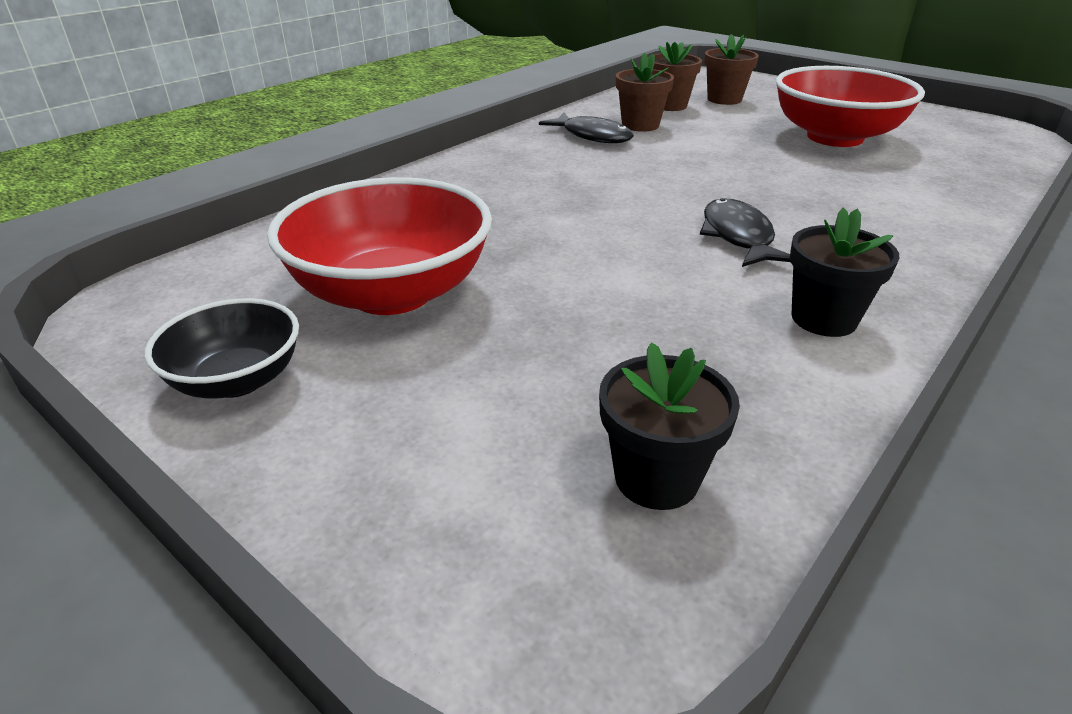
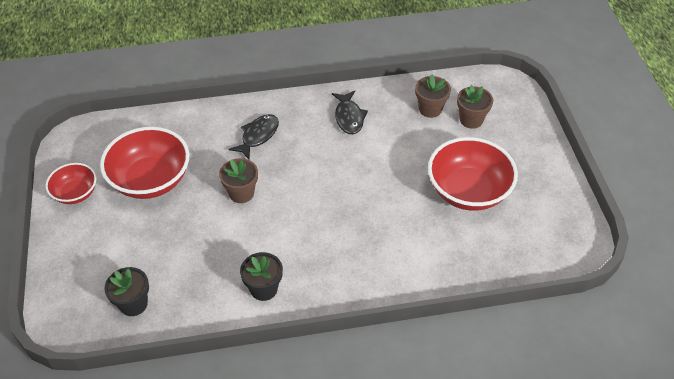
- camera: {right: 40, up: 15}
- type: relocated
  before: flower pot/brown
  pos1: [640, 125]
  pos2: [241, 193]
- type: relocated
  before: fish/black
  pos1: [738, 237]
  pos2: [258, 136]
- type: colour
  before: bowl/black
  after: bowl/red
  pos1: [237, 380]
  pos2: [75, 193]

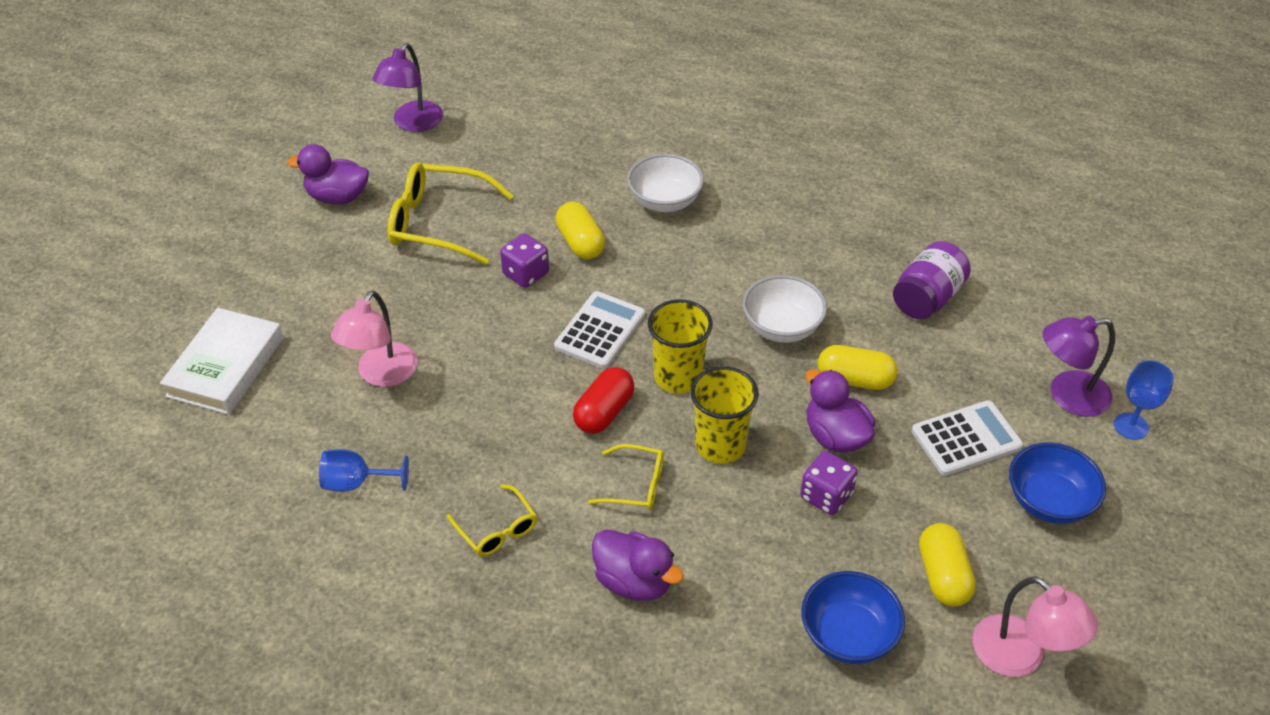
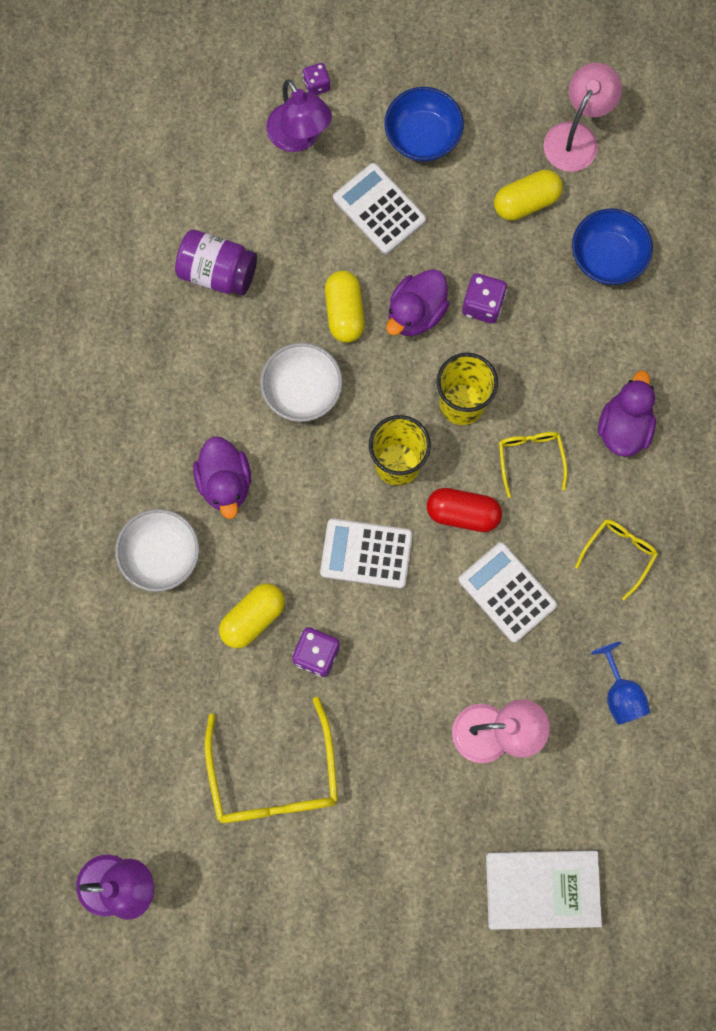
- camera: {right: -110, up: 30}
- type: relocated
  before: duck/purple
  pos1: [337, 197]
  pos2: [225, 483]
- type: exchanged
  before: goblet/blue
  after: dice/purple
  pos1: [1130, 426]
  pos2: [316, 85]
- type: appeared
  after: calculator/white
  pos2: [507, 592]

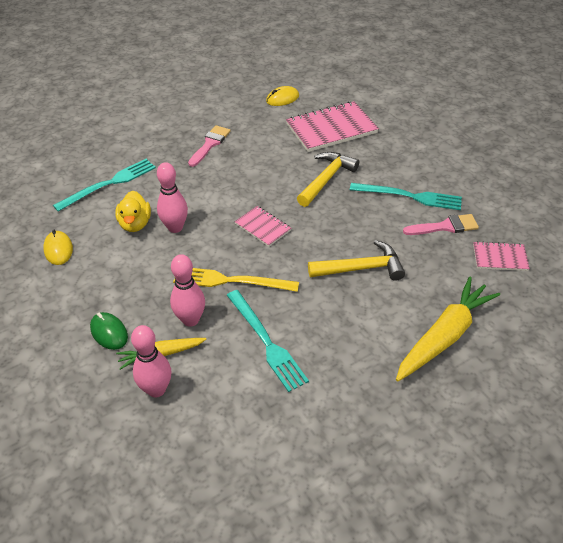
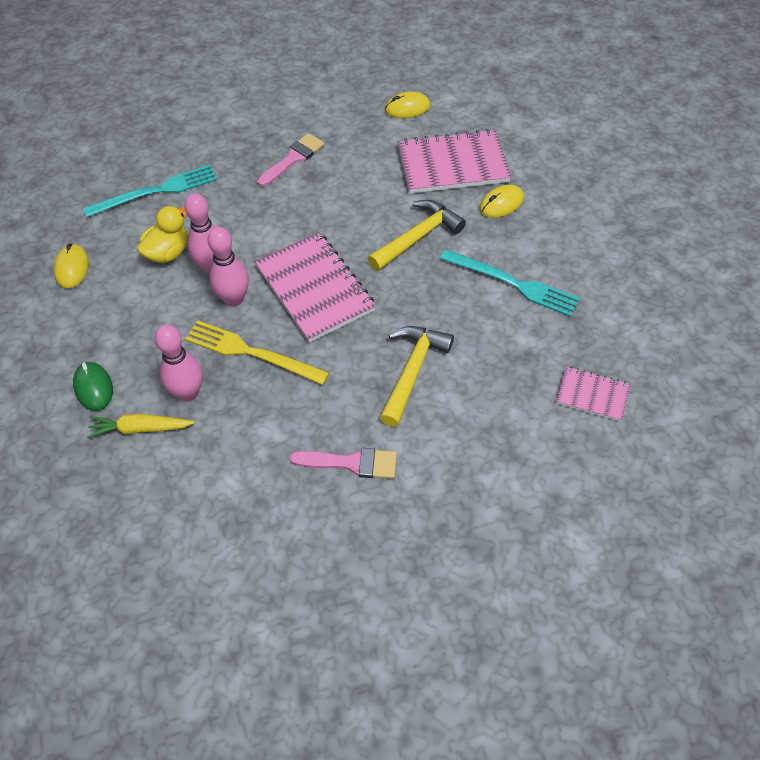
- camera: {right: 15, up: 10}
- type: spun
  before: duck/yellow
  pos1: [135, 224]
  pos2: [168, 252]
  turn: -150
- type: size
  before: notebook/pink
  pos1: [263, 227]
  pos2: [315, 288]
  scale: 1.87
- type: relocated
  before: brush/pink
  pos1: [445, 227]
  pos2: [351, 463]
- type: spun
  before: hammer/yellow
  pos1: [361, 268]
  pos2: [412, 370]
  turn: -75
- type: missing
  before: carrot/yellow
  pos1: [444, 336]
- type: missing
  before: fork/turquoise
  pos1: [266, 342]
- type: relocated
  before: bowling pin/pink
  pos1: [156, 389]
  pos2: [234, 299]
- type: appeared
  after: mouse/yellow
  pos2: [501, 204]

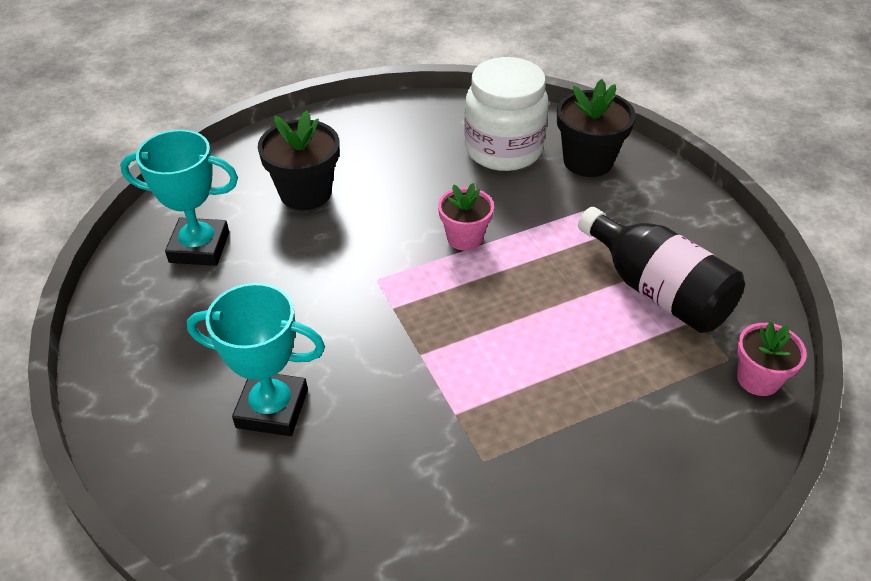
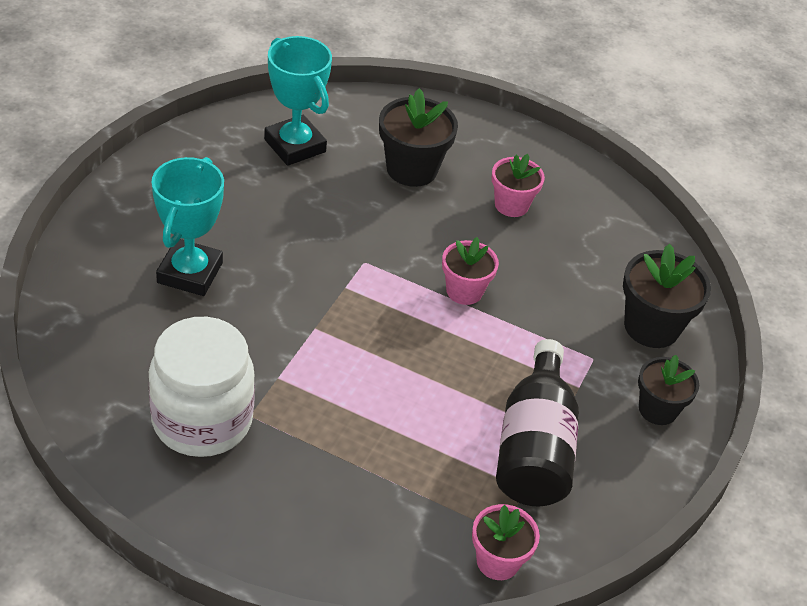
- camera: {right: 45, up: 0}
- type: relocated
  before: jar/white
  pos1: [503, 149]
  pos2: [202, 420]
- type: spun
  before: trophy/turquoise
  pos1: [272, 408]
  pos2: [190, 273]
  turn: 45
- type: appeared
  after: flower pot/pink
  pos2: [511, 205]
- type: appeared
  after: flower pot/black
  pos2: [658, 409]

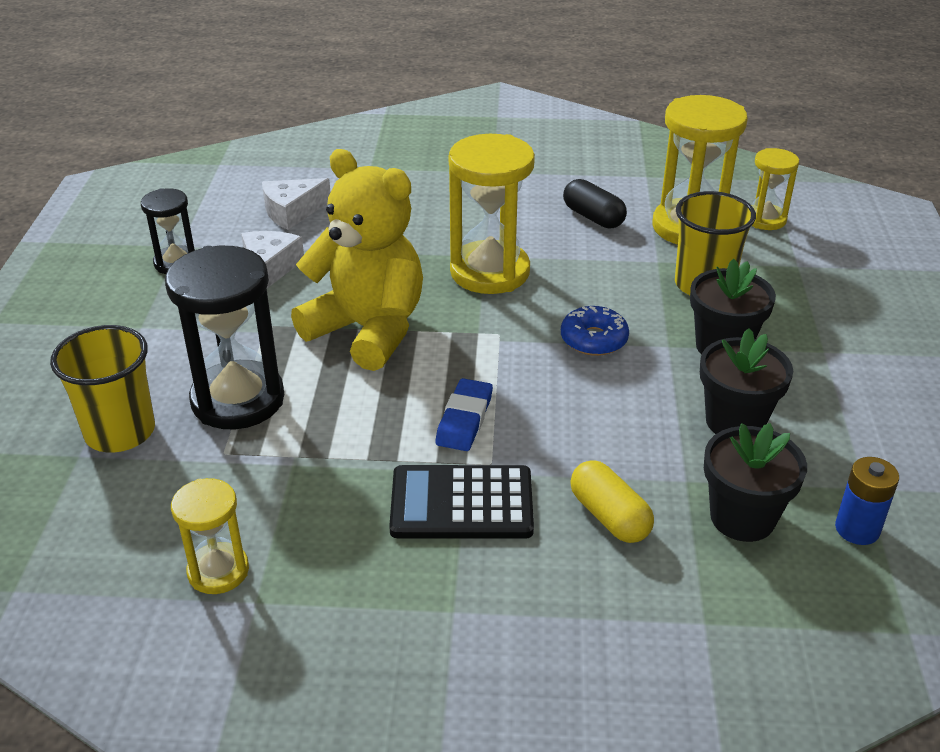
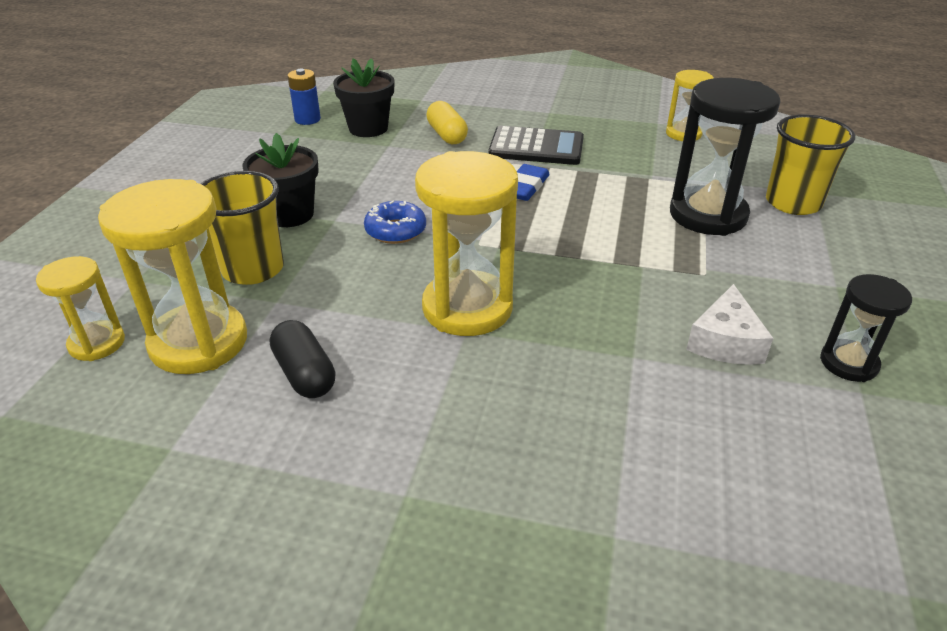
- camera: {right: -170, up: 0}
- type: missing
  before: teddy bear/yellow
  pos1: [368, 330]
- type: missing
  before: cheese/white
  pos1: [292, 212]
- type: missing
  before: flower pot/black
  pos1: [735, 422]

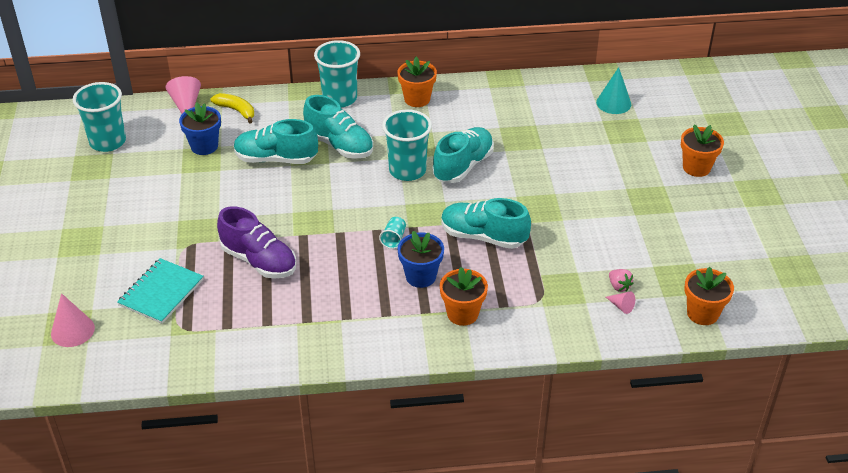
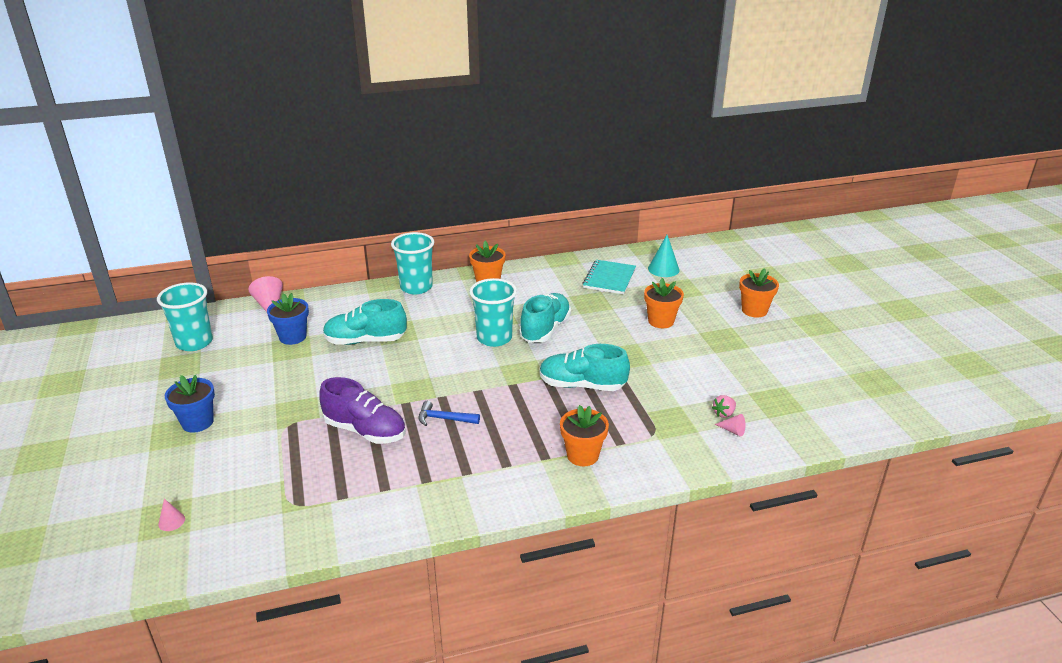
- camera: {right: -10, up: -10}
- type: missing
  before: banana/yellow
  pos1: [236, 111]
- type: missing
  before: shoe/turquoise
  pos1: [339, 145]
- type: missing
  before: cup/turquoise
  pos1: [394, 239]
- type: relocated
  before: flower pot/blue
  pos1: [420, 276]
  pos2: [197, 422]
- type: relocated
  before: notebook/turquoise
  pos1: [161, 292]
  pos2: [609, 278]
- type: relocated
  before: flower pot/orange
  pos1: [702, 313]
  pos2: [661, 321]
- type: spun
  before: strawberry/pink
  pos1: [619, 286]
  pos2: [724, 413]
  turn: 90
- type: size
  before: cone/pink
  pos1: [72, 330]
  pos2: [171, 521]
  scale: 0.54
- type: appeared
  after: hammer/blue
  pos2: [444, 419]

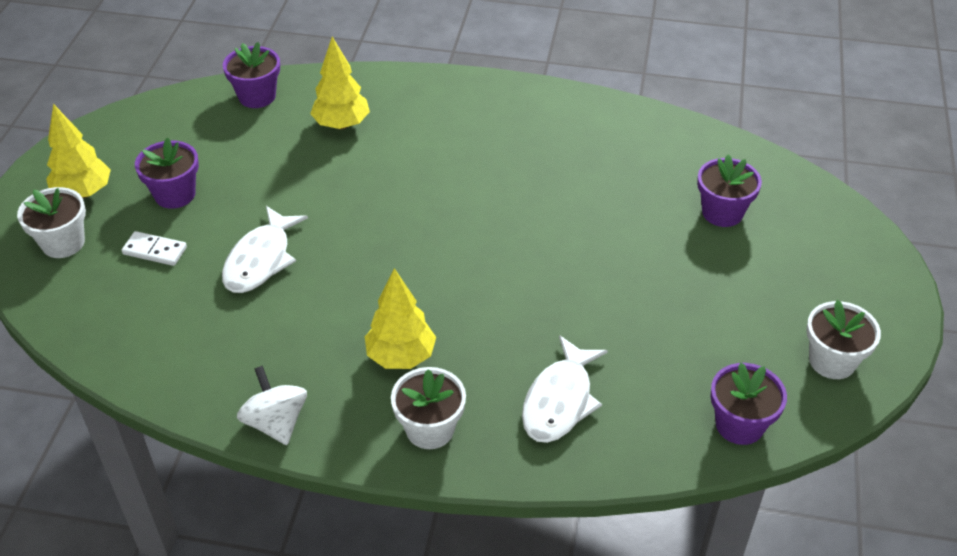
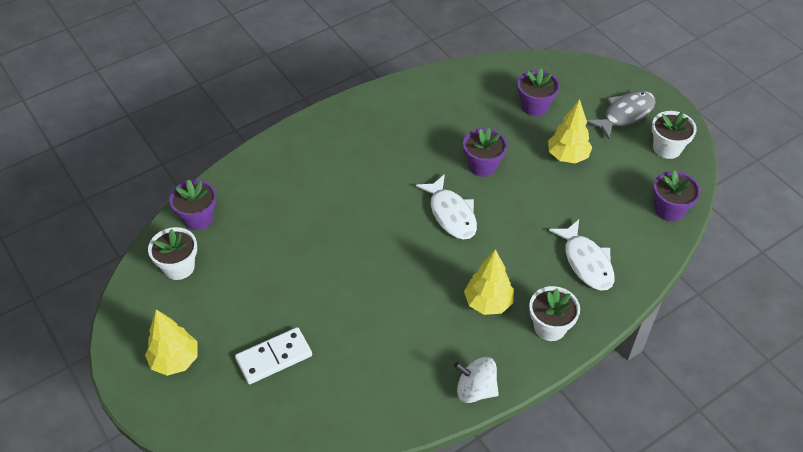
- camera: {right: -45, up: 5}
- type: relocated
  before: tree/yellow
  pos1: [341, 125]
  pos2: [567, 156]
- type: relocated
  before: flower pot/purple
  pos1: [175, 194]
  pos2: [482, 166]
- type: relocated
  before: flower pot/white
  pos1: [63, 243]
  pos2: [179, 267]
- type: relocated
  before: fish/white
  pos1: [261, 260]
  pos2: [451, 214]
- type: size
  before: domino/white
  pos1: [155, 251]
  pos2: [274, 357]
  scale: 1.52
- type: appeared
  after: fish/grey
  pos2: [625, 114]

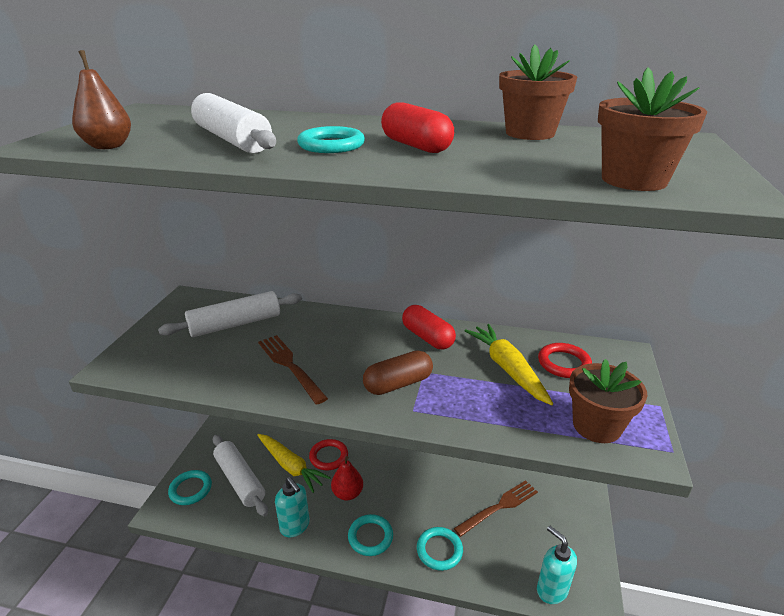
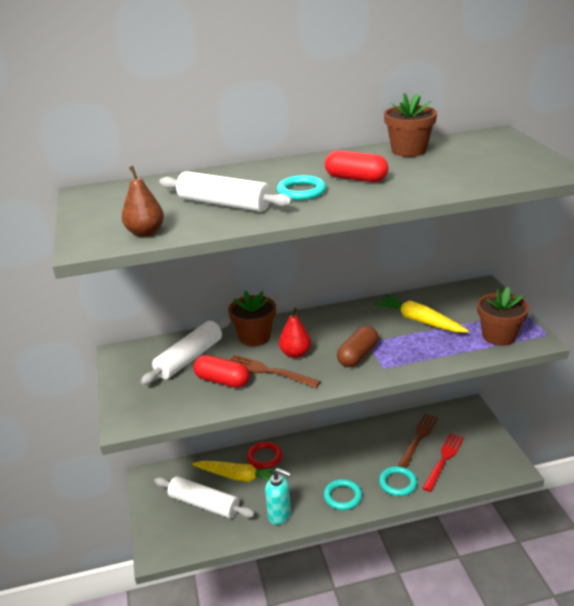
- camera: {right: -25, up: 0}
- type: relocated
  before: flower pot/brown
  pos1: [633, 180]
  pos2: [255, 337]
- type: relocated
  before: capsule/red
  pos1: [427, 337]
  pos2: [222, 381]
- type: missing
  before: ring/red
  pos1: [564, 363]
- type: relocated
  before: pear/red
  pos1: [347, 493]
  pos2: [295, 353]
- type: missing
  before: ring/turquoise
  pos1: [190, 489]
- type: missing
  before: soap dispenser/turquoise
  pos1: [551, 590]
- type: appeared
  after: fork/red
  pos2: [443, 460]

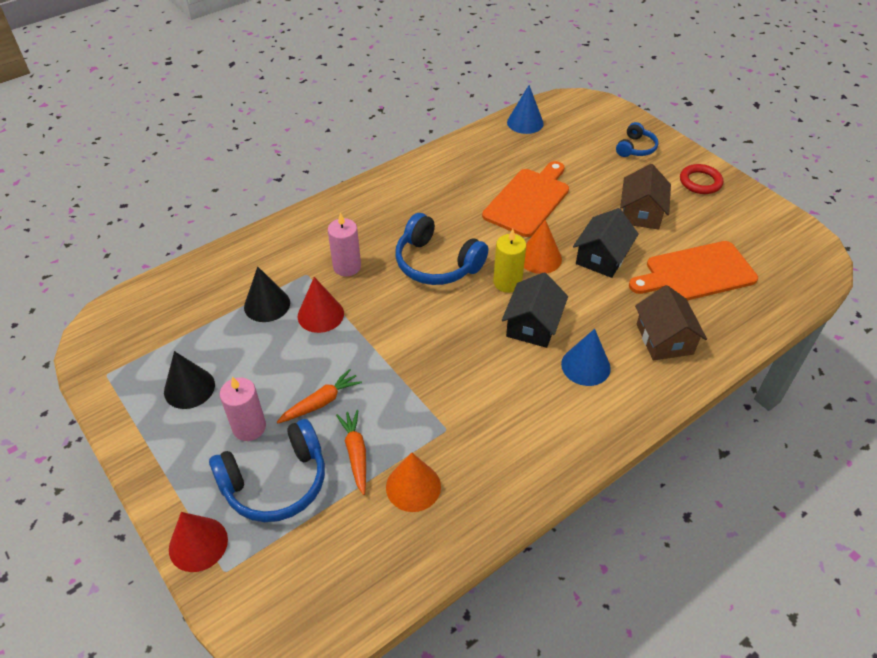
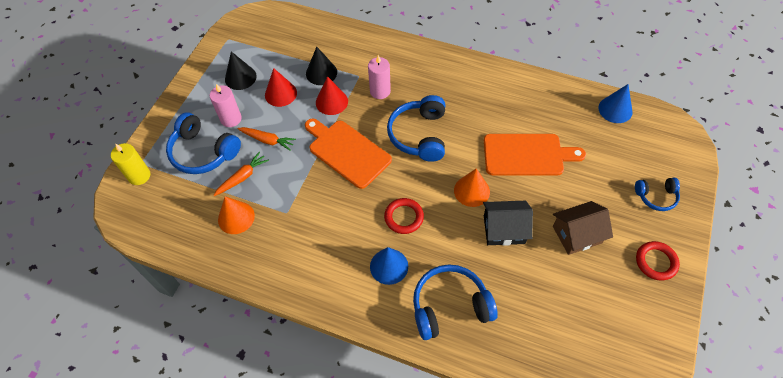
- camera: {right: 60, up: 10}
- type: relocated
  before: candle/yellow
  pos1: [507, 282]
  pos2: [139, 176]
- type: relocated
  before: cutting board/orange
  pos1: [696, 273]
  pos2: [347, 152]
- type: exchanged
  before: house/black
  after: ring/red
  pos1: [533, 325]
  pos2: [404, 217]
- type: exchanged
  before: house/brown
  after: headphones/blue
  pos1: [664, 339]
  pos2: [450, 306]
- type: relocated
  before: cone/red
  pos1: [198, 544]
  pos2: [280, 93]

